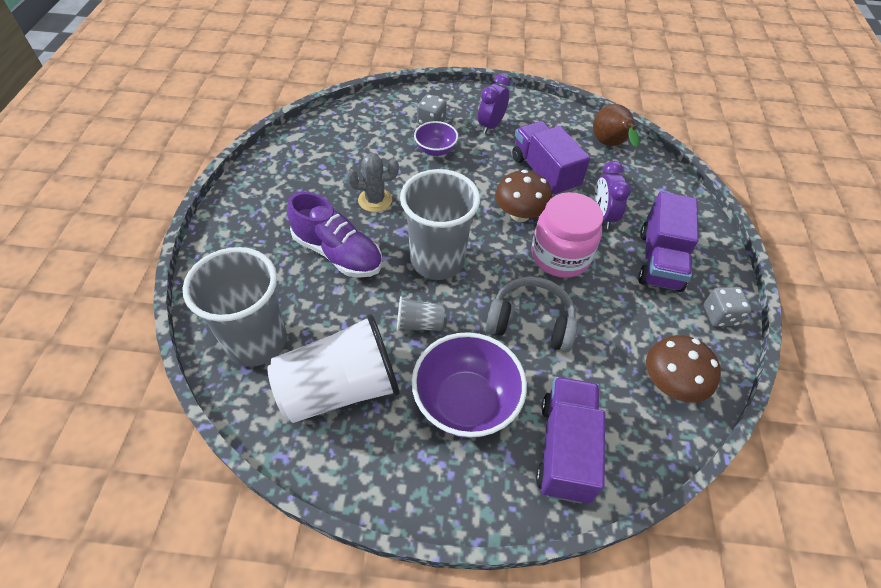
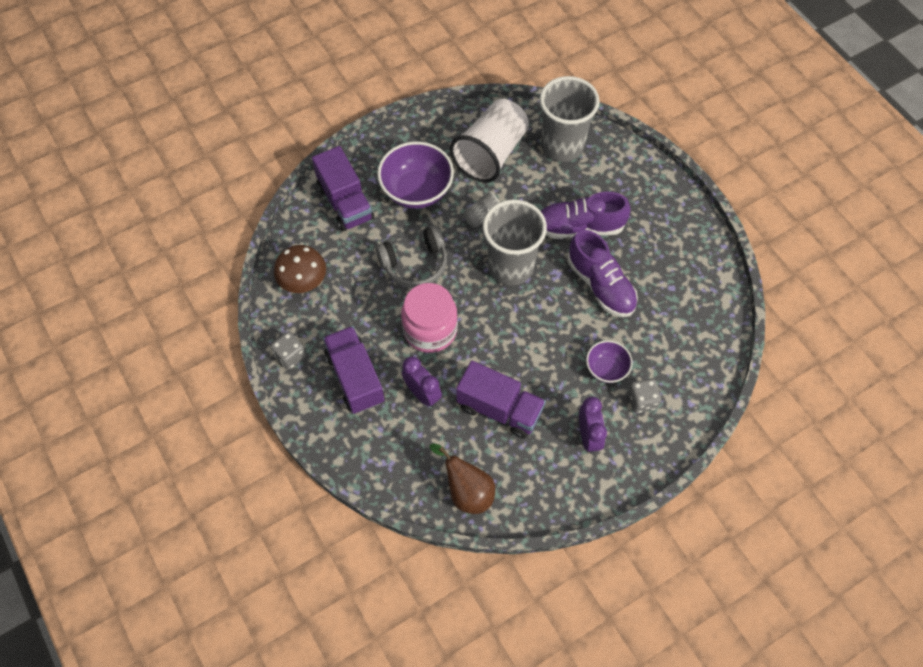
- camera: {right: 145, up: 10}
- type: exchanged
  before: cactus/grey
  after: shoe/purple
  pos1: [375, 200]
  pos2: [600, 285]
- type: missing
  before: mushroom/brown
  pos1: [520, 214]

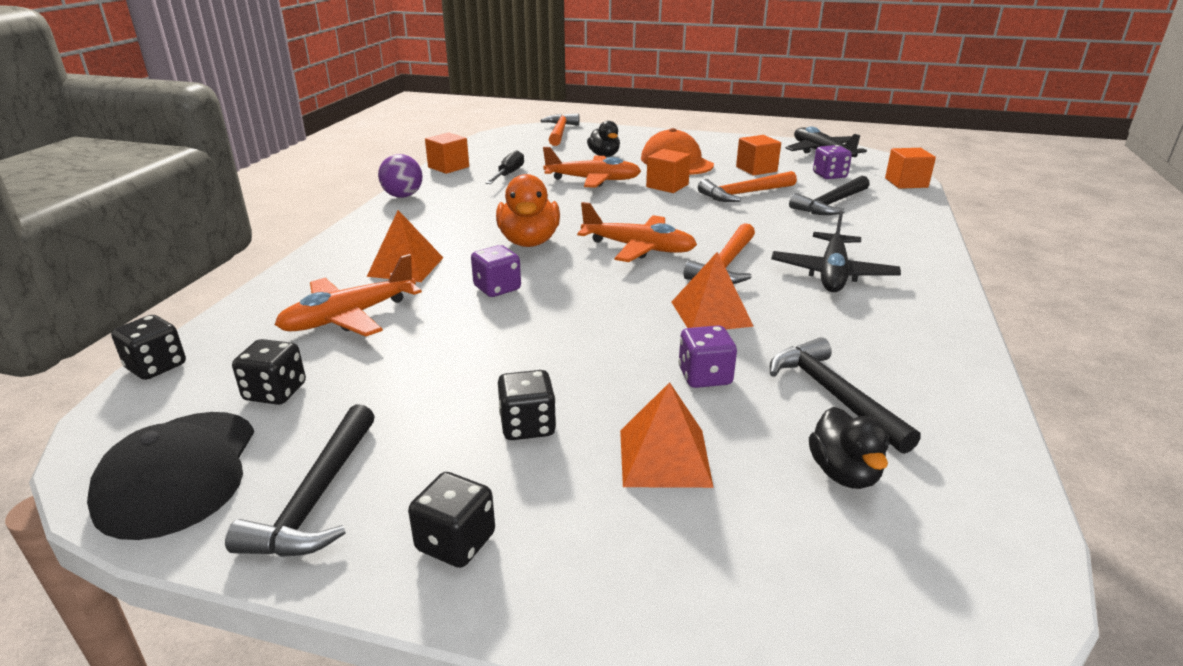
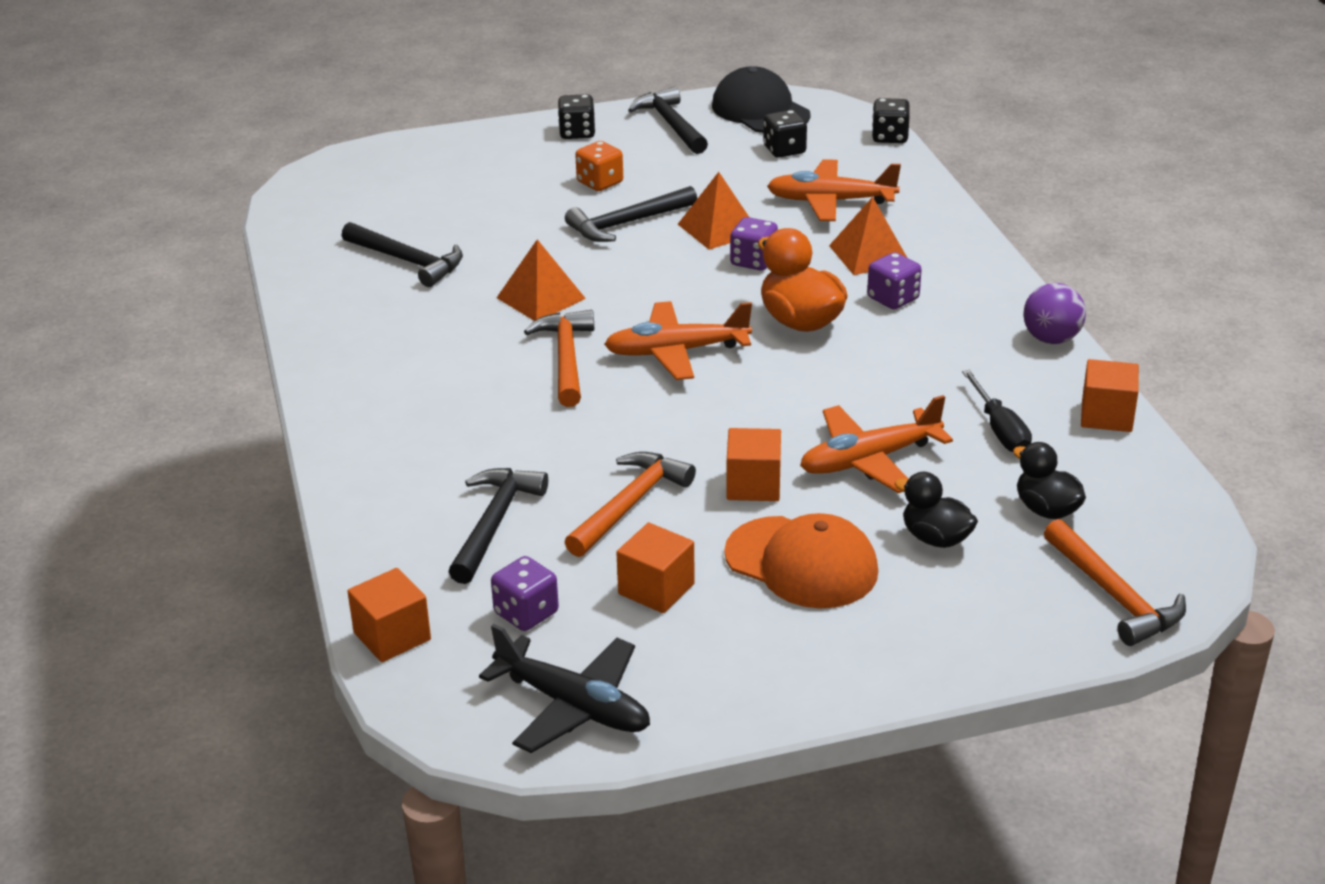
- camera: {right: 150, up: 5}
- type: missing
  before: plane/black
  pos1: [832, 274]
- type: spun
  before: plane/orange
  pos1: [349, 317]
  pos2: [830, 201]
  turn: -105
- type: relocated
  before: dice/purple
  pos1: [704, 376]
  pos2: [893, 299]
- type: colour
  before: dice/black
  after: dice/orange
  pos1: [527, 426]
  pos2: [600, 183]
- type: relocated
  before: pyramid/orange
  pos1: [664, 457]
  pos2: [718, 228]
- type: relocated
  before: duck/black
  pos1: [844, 473]
  pos2: [1046, 510]
- type: appeared
  after: hammer/black
  pos2: [627, 223]

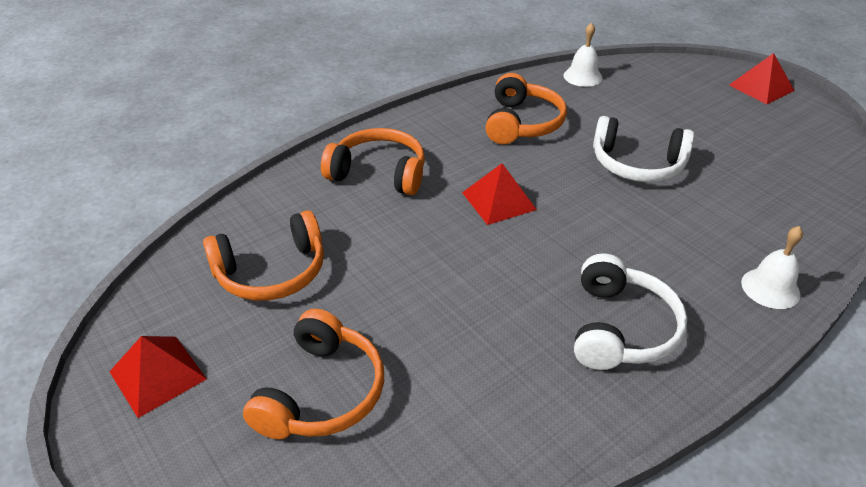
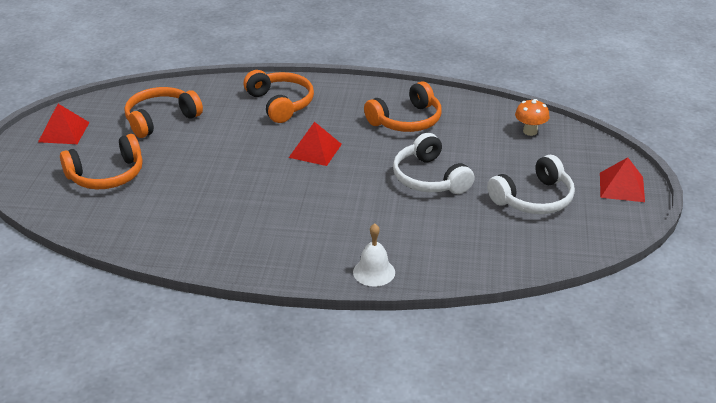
- camera: {right: 45, up: -5}
- type: missing
  before: bell/white
  pos1: [582, 76]
- type: spun
  before: headphones/orange
  pos1: [272, 272]
  pos2: [161, 119]
  turn: 120
- type: relocated
  before: headphones/white
  pos1: [620, 328]
  pos2: [534, 199]
- type: appeared
  after: mushroom/orange
  pos2: [530, 131]

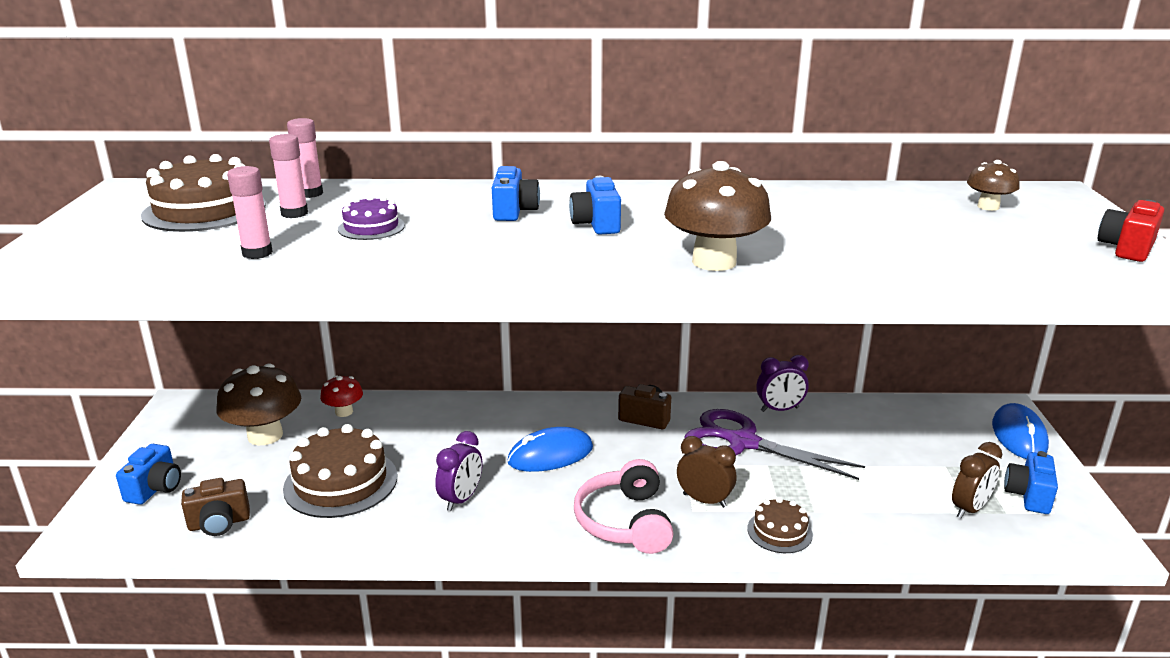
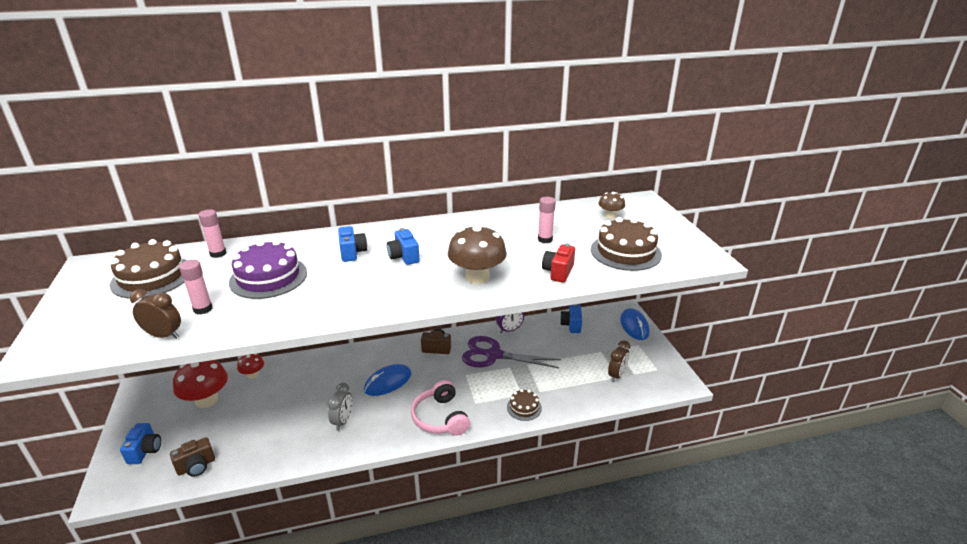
- camera: {right: -15, up: 5}
- type: relocated
  before: glue stick/pink
  pos1: [294, 213]
  pos2: [545, 239]
- type: size
  before: cake/purple
  pos1: [371, 227]
  pos2: [268, 277]
  scale: 1.86
- type: relocated
  before: camera/red
  pos1: [1126, 249]
  pos2: [558, 272]
- type: colour
  before: mushroom/brown
  after: mushroom/red
  pos1: [265, 435]
  pos2: [206, 400]
- type: relocated
  before: cake/brown
  pos1: [341, 482]
  pos2: [625, 252]
- type: colour
  before: clock/purple
  after: clock/grey
  pos1: [461, 499]
  pos2: [343, 421]
- type: relocated
  before: clock/brown
  pos1: [704, 500]
  pos2: [164, 335]
- type: relocated
  before: camera/blue
  pos1: [1028, 496]
  pos2: [571, 325]

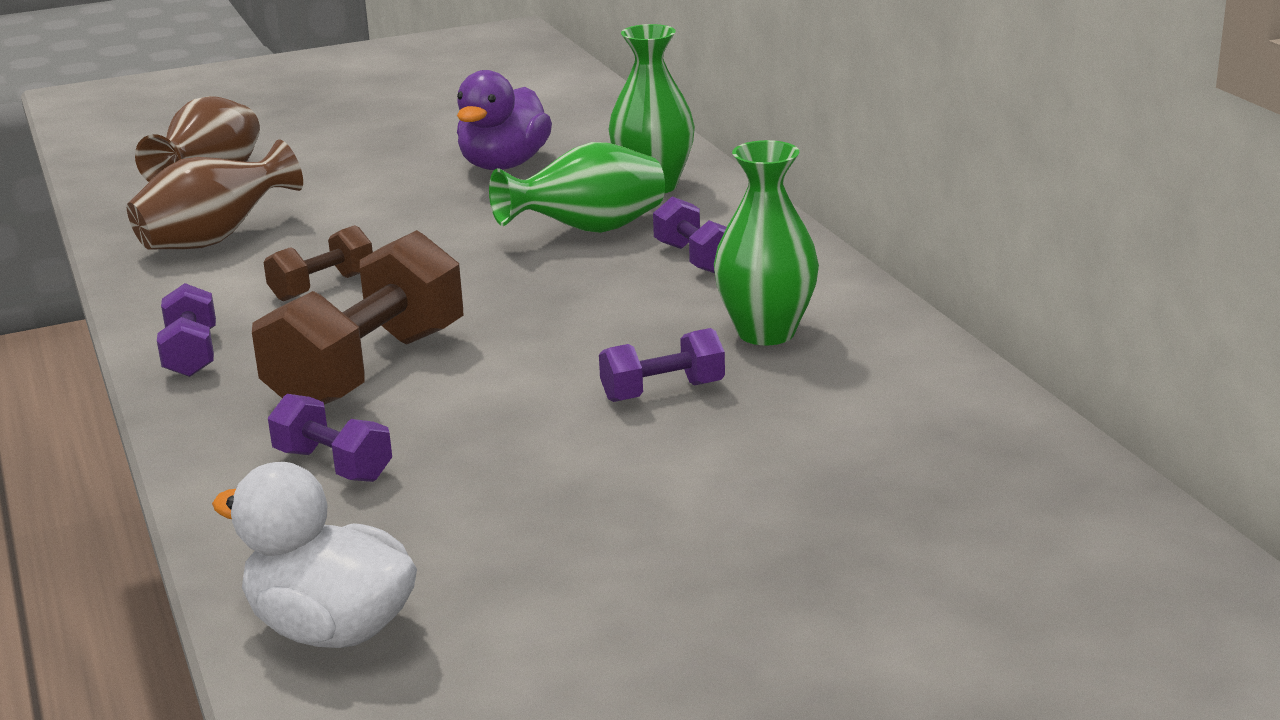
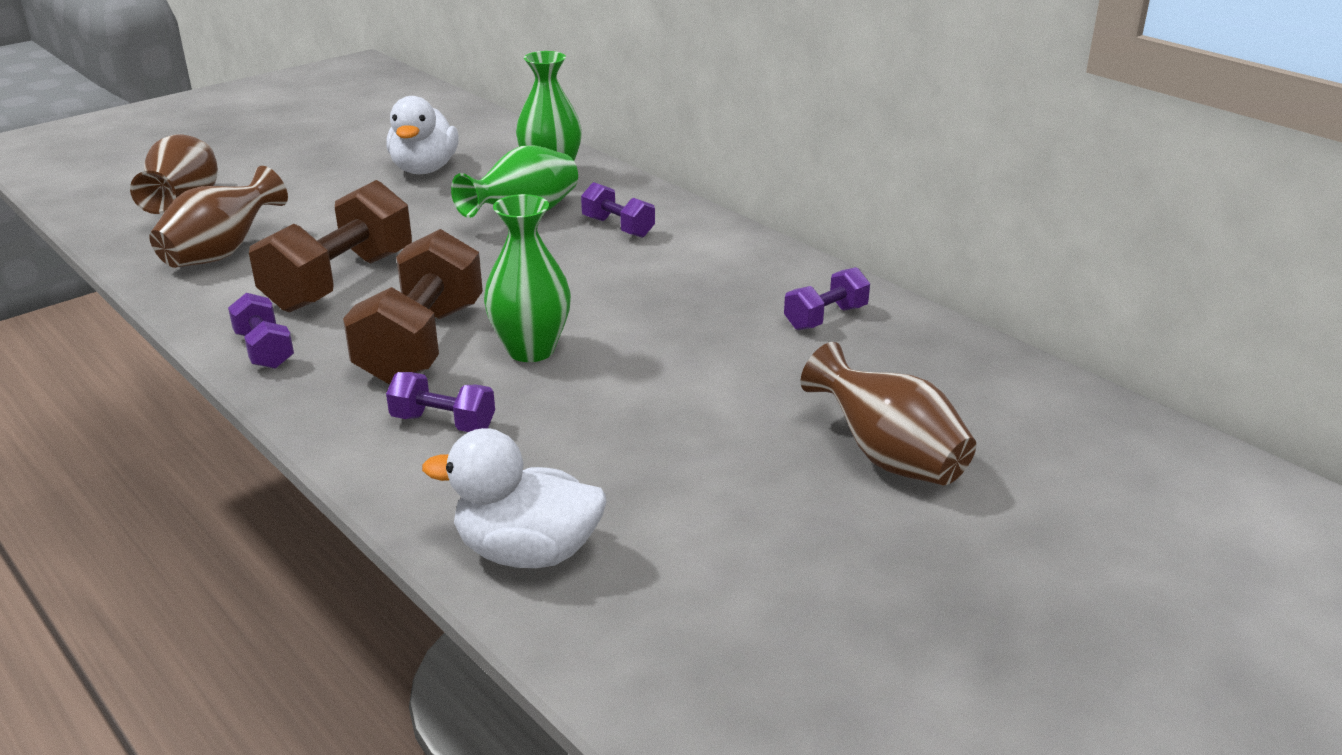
- camera: {right: -20, up: 5}
- type: colour
  before: duck/purple
  after: duck/white
  pos1: [504, 165]
  pos2: [424, 169]
- type: relocated
  before: vase/green
  pos1: [766, 332]
  pos2: [531, 350]
- type: size
  before: dumbbell/brown
  pos1: [322, 287]
  pos2: [340, 281]
  scale: 1.95
- type: relocated
  before: dumbbell/purple
  pos1: [662, 391]
  pos2: [825, 318]
- type: appeared
  after: vase/brown
  pos2: [888, 457]

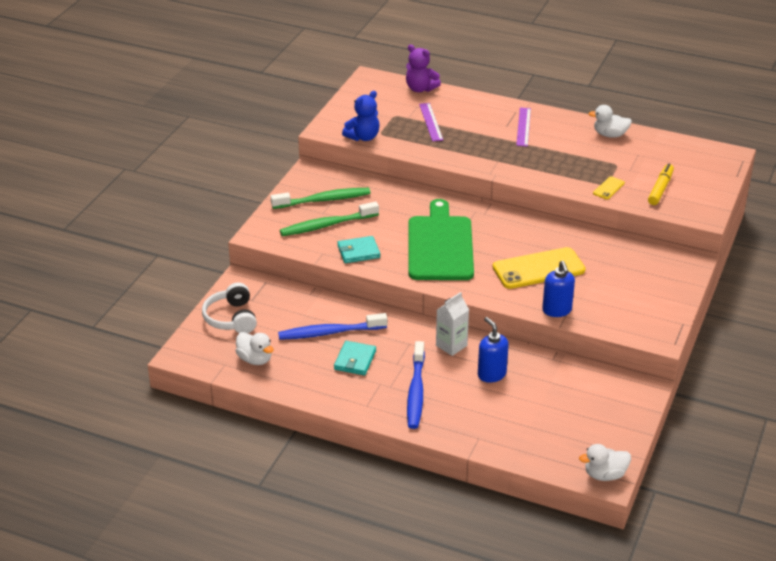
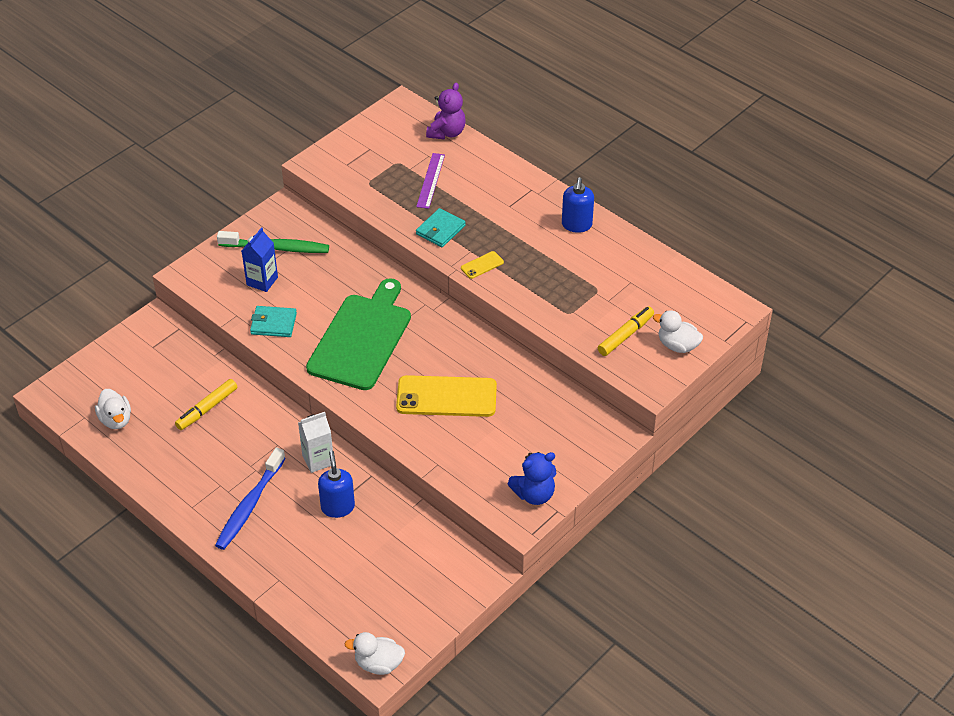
- camera: {right: 20, up: 10}
- type: spun
  before: teddy bear/purple
  pos1: [420, 89]
  pos2: [447, 132]
  turn: -120
- type: relocated
  before: teddy bear/blue
  pos1: [363, 137]
  pos2: [534, 494]
- type: relocated
  before: duck/white
  pos1: [610, 135]
  pos2: [677, 345]
- type: missing
  before: ruler/purple
  pos1: [523, 127]
- type: relocated
  before: phone/yellow
  pos1: [608, 188]
  pos2: [482, 265]
- type: exchanged
  before: toothbrush/green
  after: carton/blue
  pos1: [327, 225]
  pos2: [262, 281]
- type: relocated
  before: soap dispenser/blue
  pos1: [557, 310]
  pos2: [576, 225]
- type: missing
  before: headphones/white
  pos1: [231, 318]
- type: exchanged
  before: toothbrush/blue
  after: marker/yellow
  pos1: [330, 332]
  pos2: [207, 409]
- type: relocated
  before: wallet/turquoise
  pos1: [355, 360]
  pos2: [440, 230]

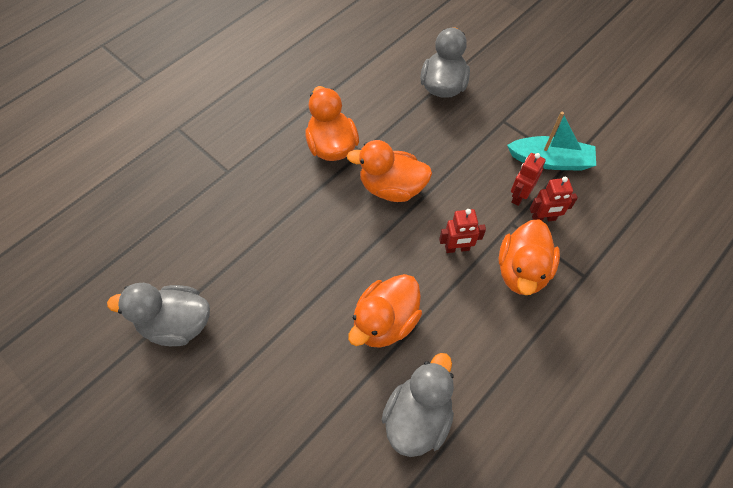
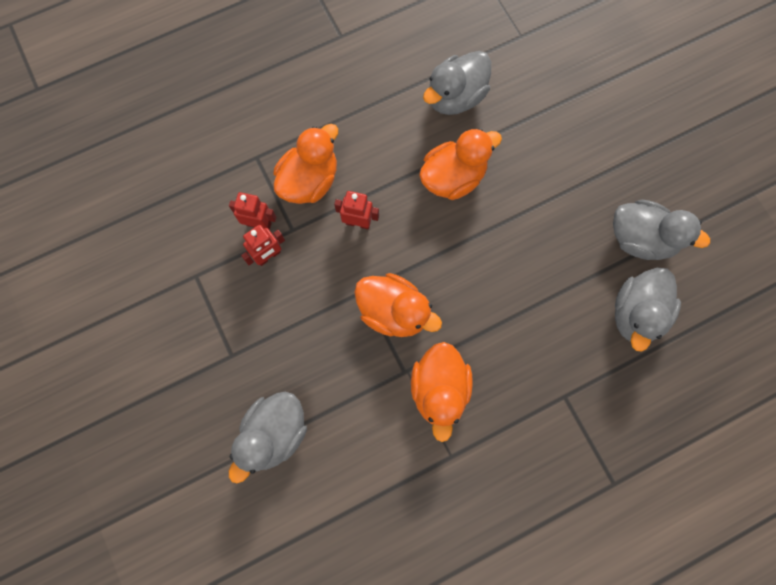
- camera: {right: -160, up: 15}
- type: missing
  before: boat/turquoise
  pos1: [550, 161]
- type: appeared
  after: duck/grey
  pos2: [636, 313]

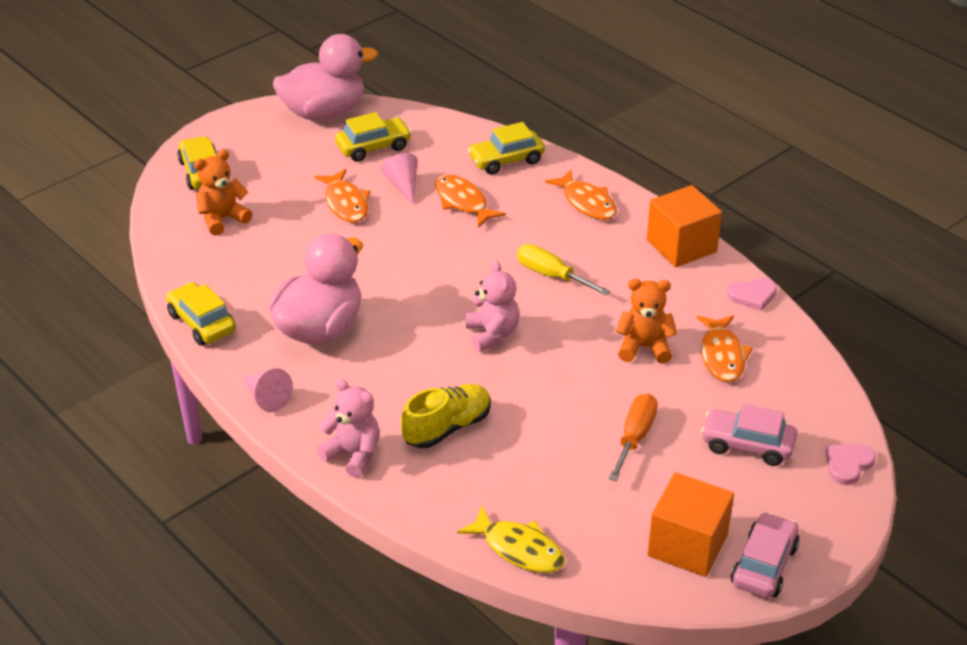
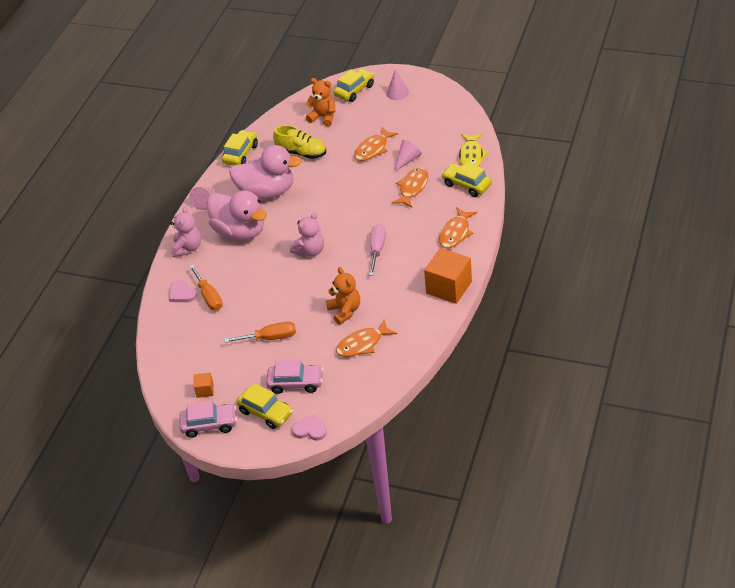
- camera: {right: 65, up: 5}
- type: relocated
  before: duck/pink
  pos1: [324, 112]
  pos2: [240, 232]
- type: relocated
  before: car/yellow
  pos1: [373, 147]
  pos2: [266, 412]
- type: colour
  before: screwdriver/yellow
  after: screwdriver/pink
  pos1: [551, 275]
  pos2: [377, 249]
- type: relocated
  before: heart/pink
  pos1: [752, 295]
  pos2: [182, 293]
- type: relocated
  before: shoe/yellow
  pos1: [447, 428]
  pos2: [302, 153]
- type: spun
  before: car/pink
  pos1: [747, 445]
  pos2: [296, 383]
  turn: 105
- type: size
  before: cube/orange
  pos1: [687, 545]
  pos2: [205, 390]
  scale: 0.47
- type: relocated
  before: fish/yellow
  pos1: [519, 549]
  pos2: [471, 156]
- type: appeared
  after: cone/pink
  pos2: [397, 93]
- type: appeared
  after: screwdriver/orange
  pos2: [209, 297]

